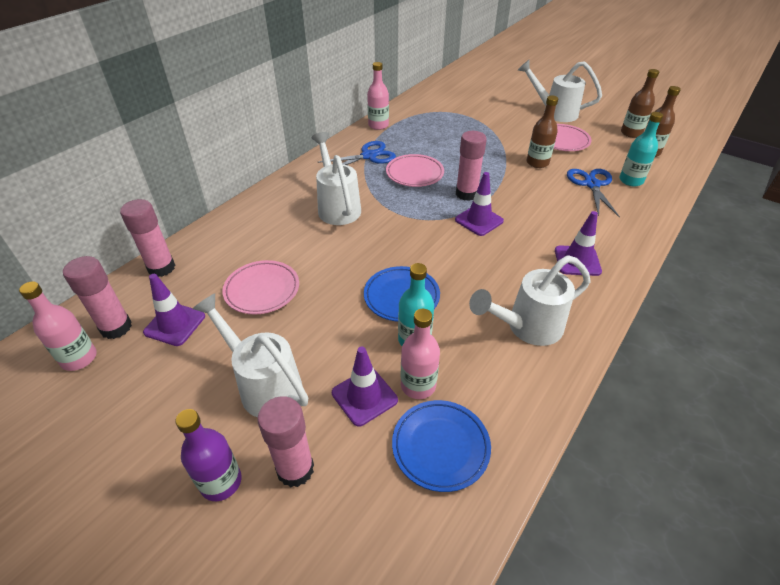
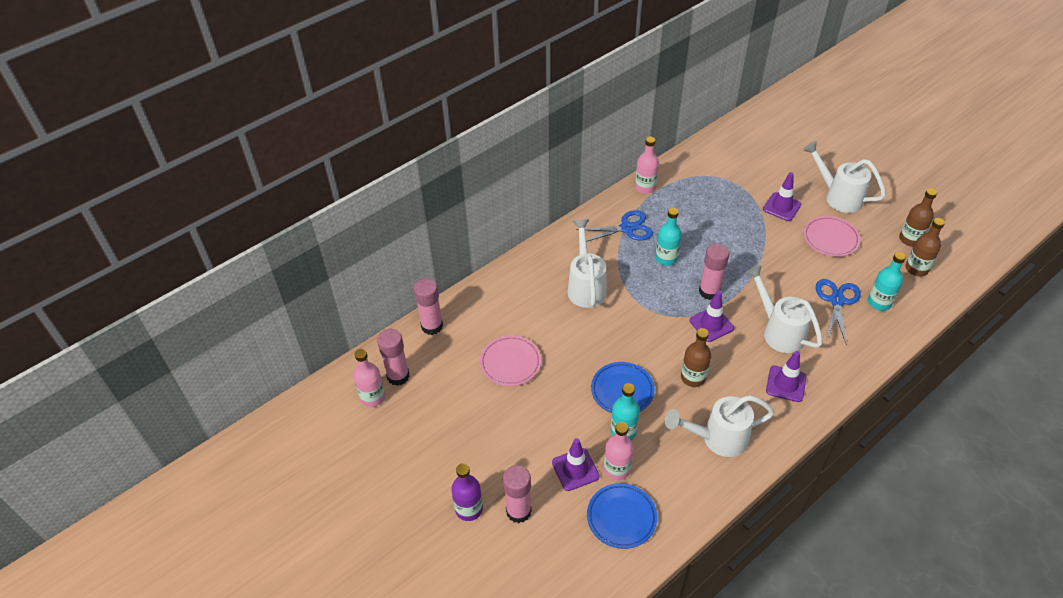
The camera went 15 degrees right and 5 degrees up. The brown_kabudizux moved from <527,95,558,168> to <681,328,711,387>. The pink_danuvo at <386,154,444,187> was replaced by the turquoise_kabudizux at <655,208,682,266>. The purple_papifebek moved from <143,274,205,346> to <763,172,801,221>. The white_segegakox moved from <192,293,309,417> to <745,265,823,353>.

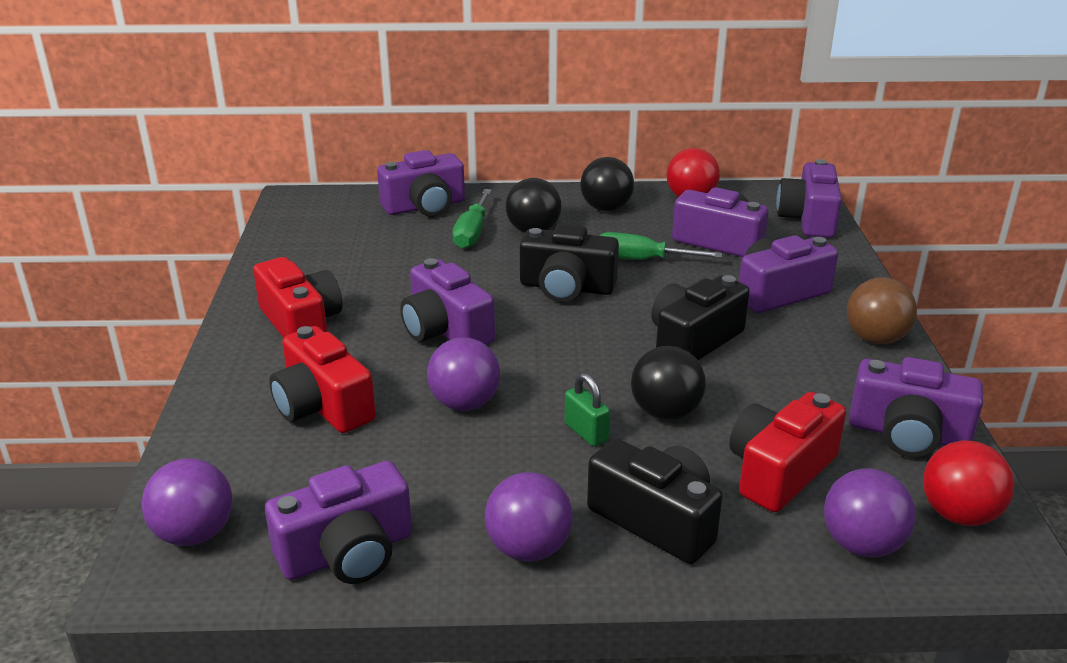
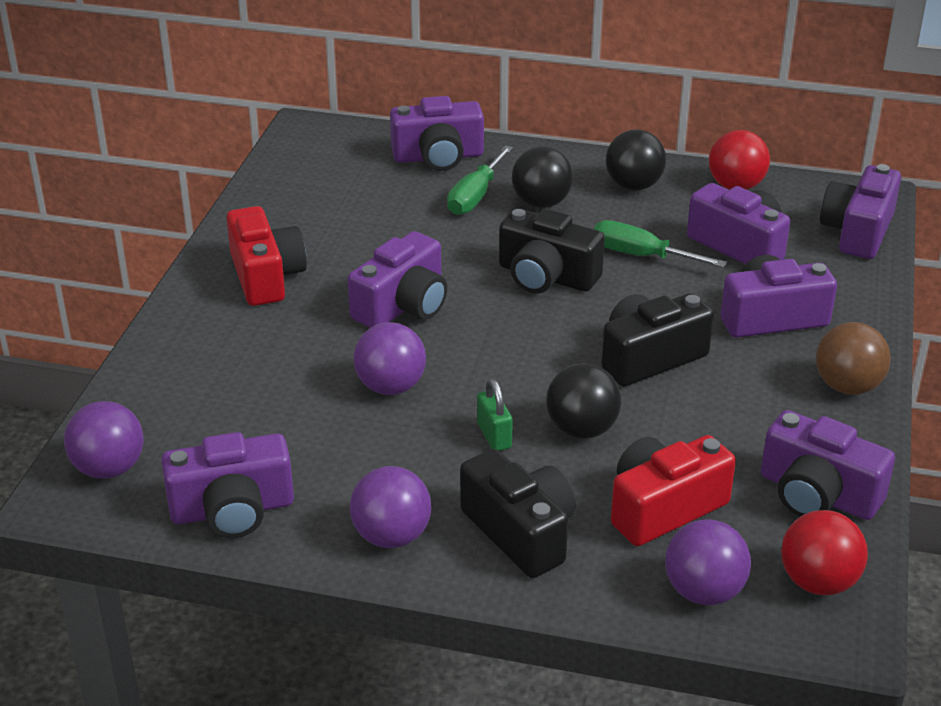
The camera went 15 degrees right and 5 degrees up. The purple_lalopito at <400,258,495,345> turned 120 degrees counterclockwise. The red_lalopito at <269,326,376,433> disappeared.

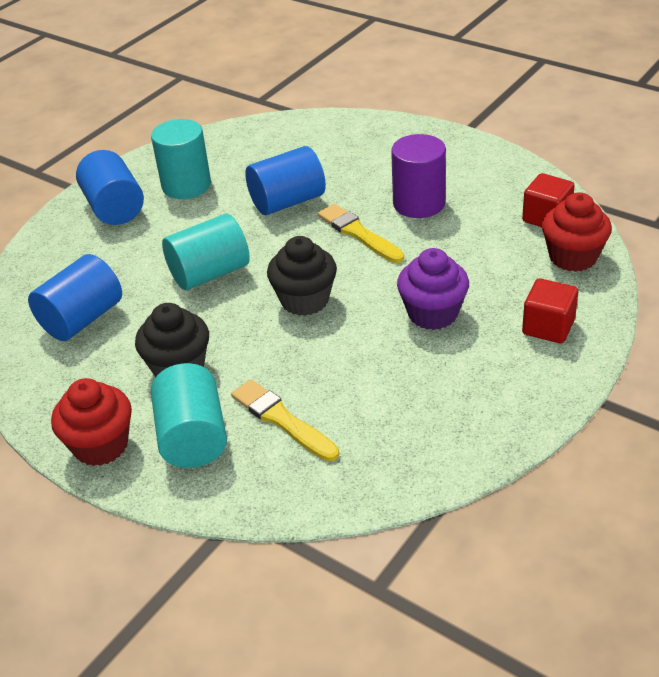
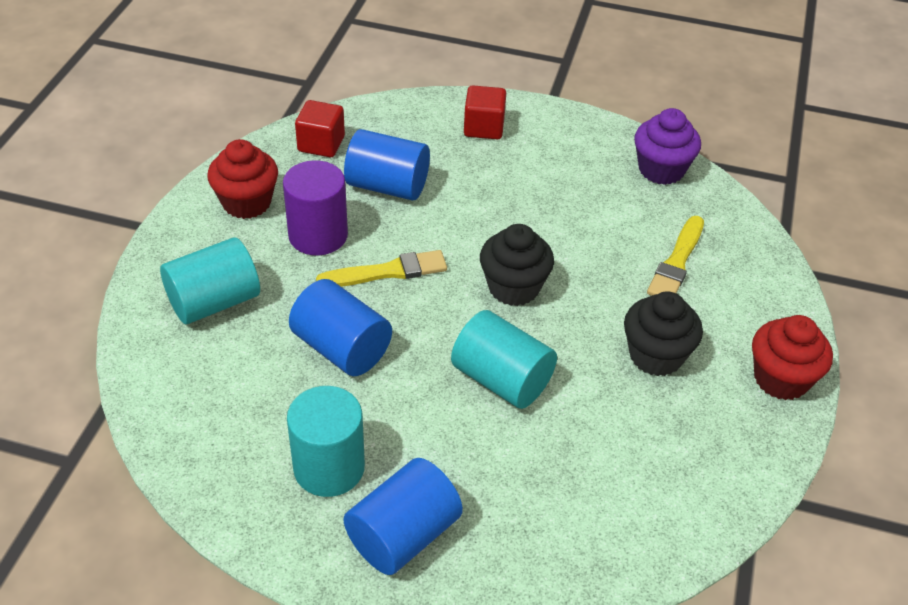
The camera went 115 degrees left and 5 degrees up. The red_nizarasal moved from <542,192,612,272> to <207,139,278,219>. The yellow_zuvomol at <318,204,404,263> turned 135 degrees counterclockwise. The purple_nizarasal moved from <397,248,469,330> to <634,108,701,185>. The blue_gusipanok moved from <28,254,122,341> to <344,129,430,200>. The turquoise_gusipanok moved from <151,363,227,468> to <160,237,260,324>.

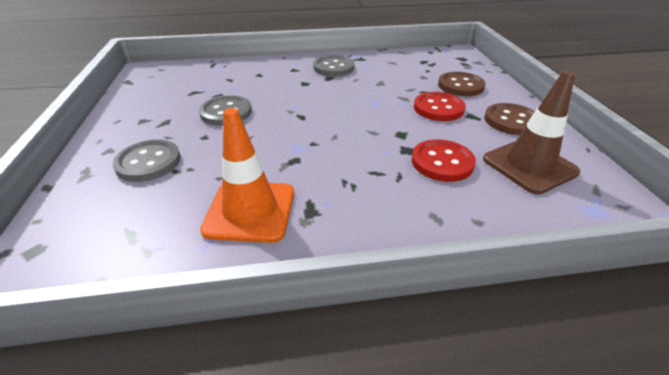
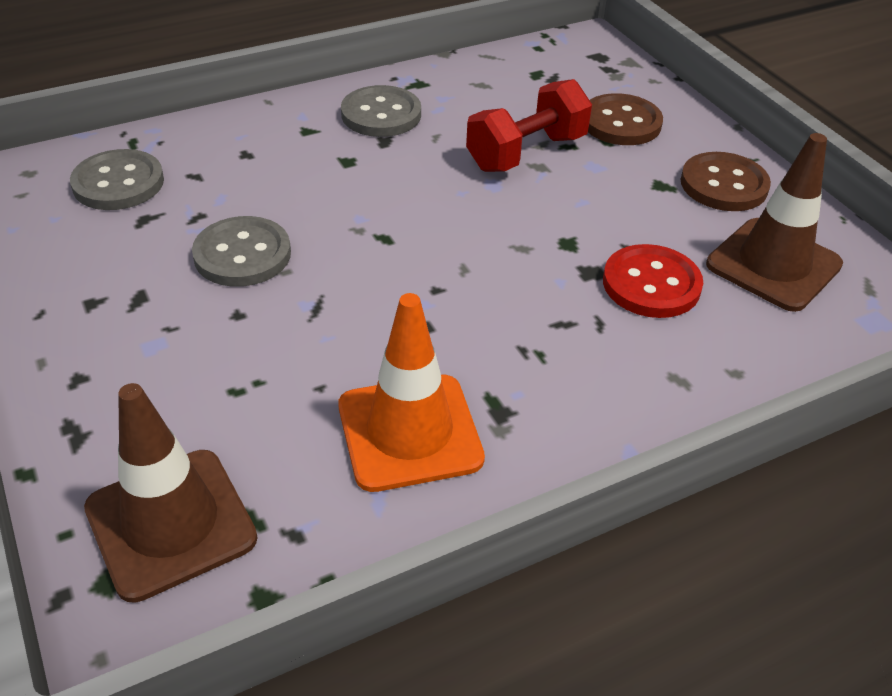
The camera went 20 degrees left and 5 degrees up. The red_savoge at <414,92,466,121> disappeared. The grey_savoge moved from <113,140,181,182> to <70,149,164,210>. The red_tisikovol at <466,79,592,172> appeared. The brown_papifebek at <84,383,258,603> appeared.

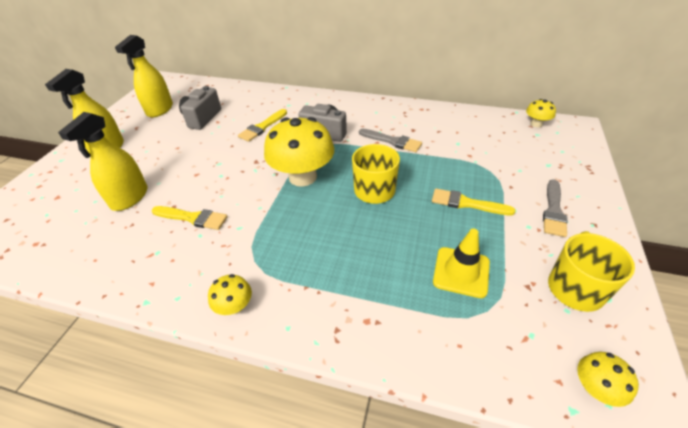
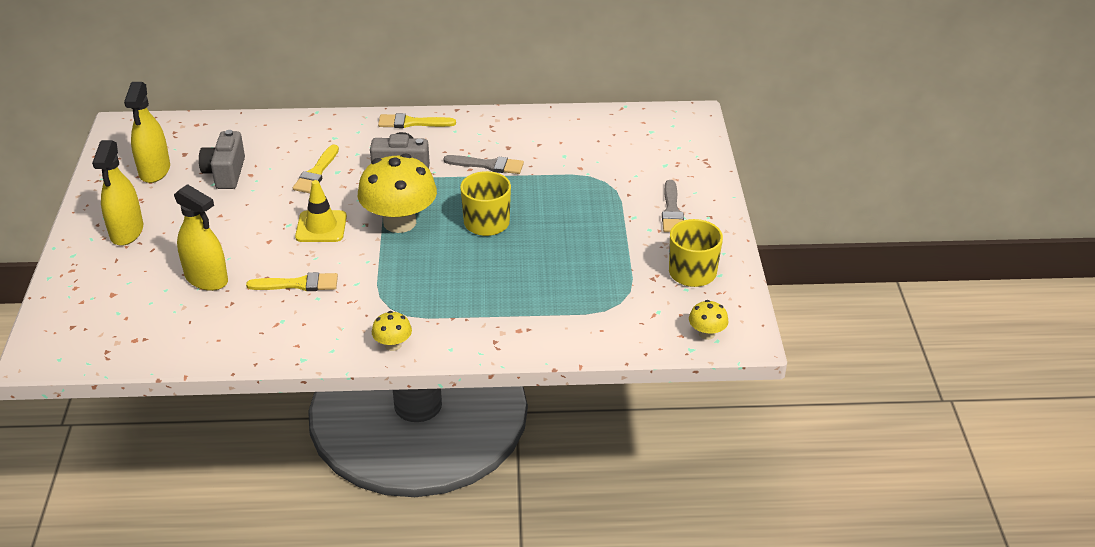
The camera went 20 degrees left and 5 degrees down. The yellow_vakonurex at <526,99,556,127> disappeared. The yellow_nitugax at <58,112,148,211> turned 60 degrees counterclockwise. The yellow_zuvomol moved from <432,188,515,216> to <378,113,456,128>. The yellow_papifebek moved from <433,228,490,298> to <295,180,347,242>.

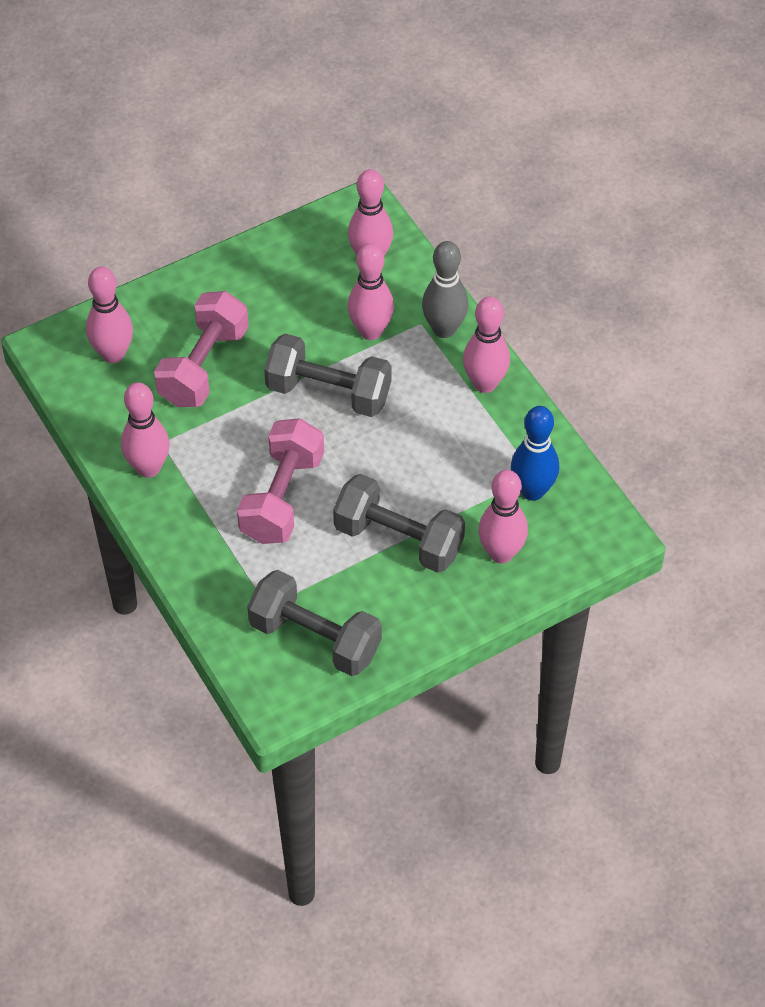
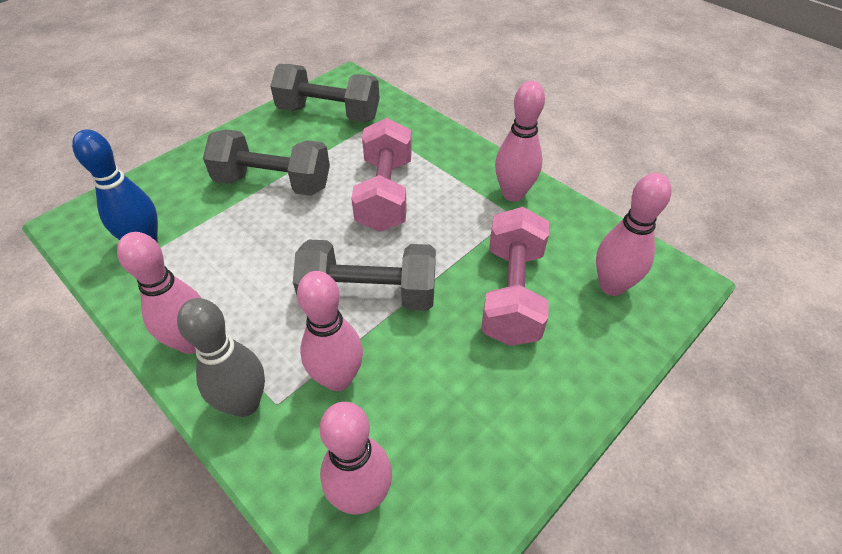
The camera went 165 degrees right and 5 degrees down. The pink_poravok at <478,470,528,564> disappeared.

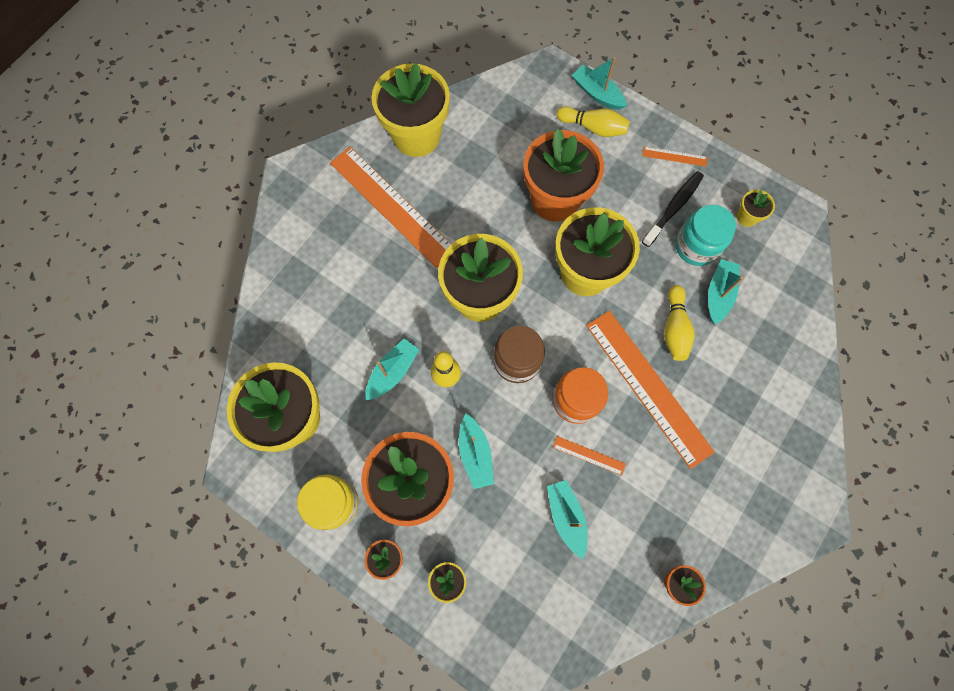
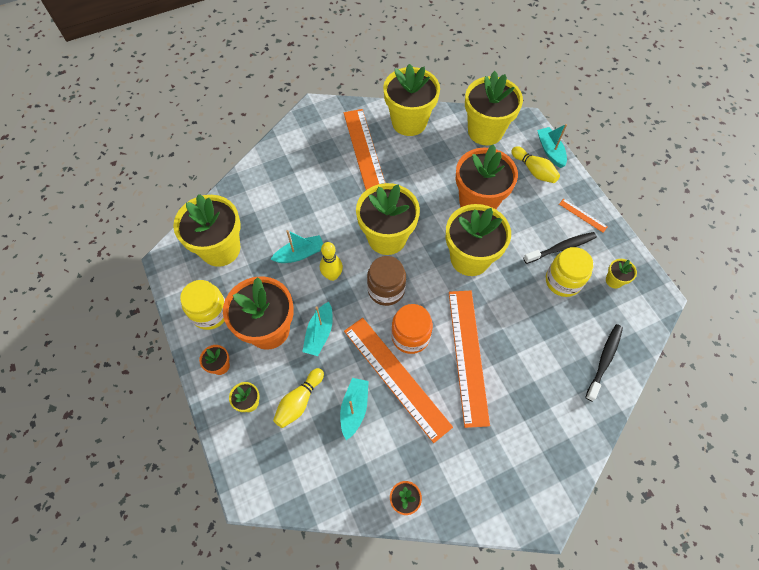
The camera went 30 degrees right and 10 degrees down. The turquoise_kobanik at <675,205,736,266> became the yellow_kobanik at <546,247,594,297>. The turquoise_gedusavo at <708,259,743,324> disappeared. The yellow_poravok moved from <664,285,695,361> to <273,368,324,428>. The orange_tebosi at <553,436,626,475> changed to 2.43 times the size. The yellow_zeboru at <465,71,523,145> appeared. The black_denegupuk at <585,324,623,401> appeared.

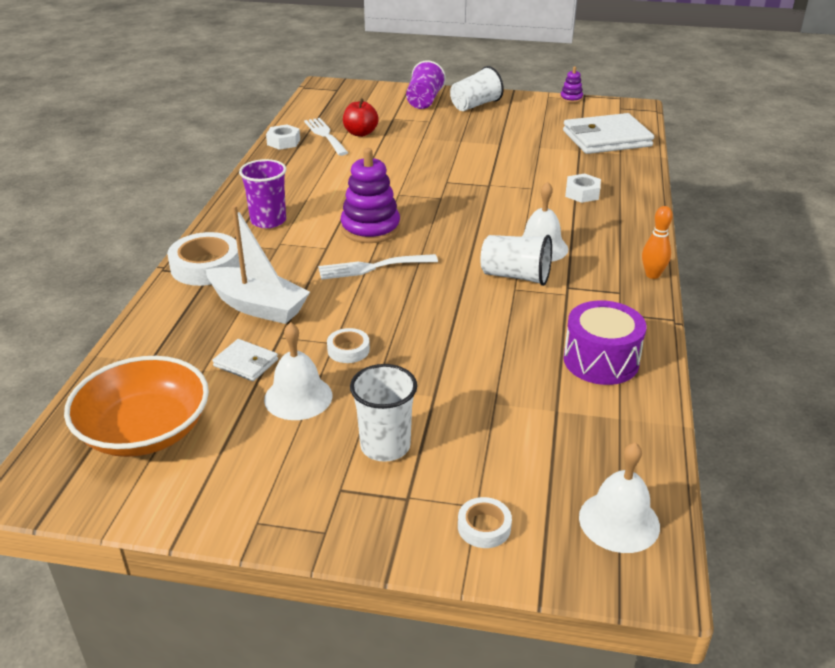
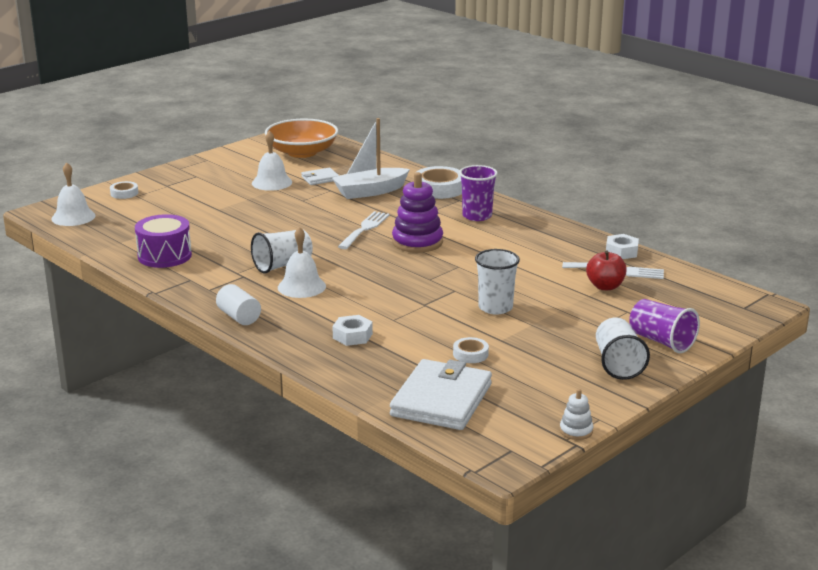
The camera went 125 degrees right and 10 degrees down. The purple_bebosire at <560,66,583,103> became the white_bebosire at <560,389,593,440>. The orange_poravok at <642,206,673,279> disappeared. The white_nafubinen moved from <327,328,370,363> to <453,337,489,363>. The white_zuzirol moved from <350,364,417,462> to <475,249,520,314>. The white_gusipanok at <216,284,261,325> appeared.

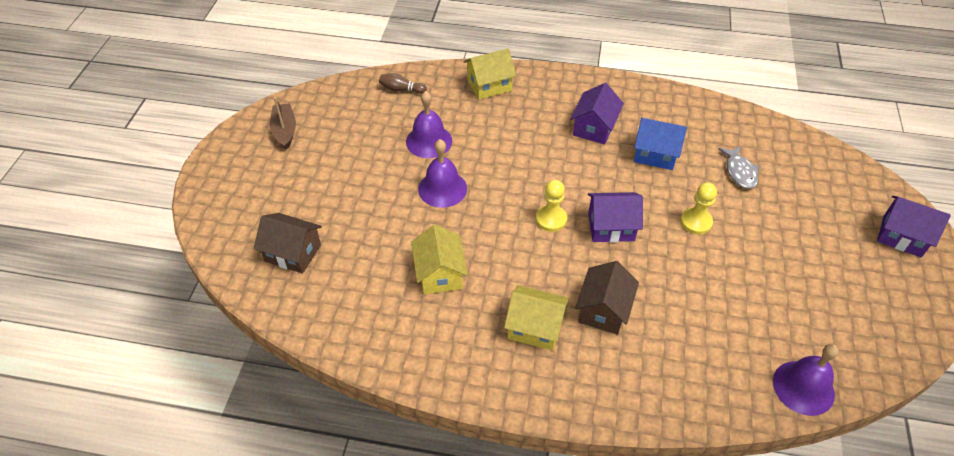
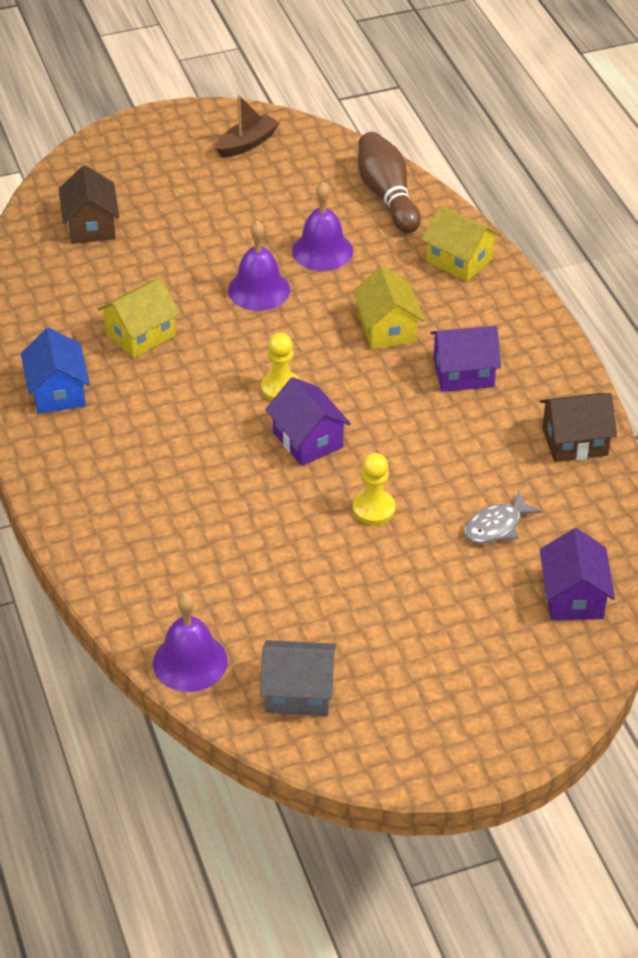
The camera went 60 degrees right and 5 degrees down. The brown_poravok at <379,73,427,94> changed to 1.97 times the size. The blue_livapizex moved from <634,118,687,170> to <21,328,90,414>. The purple_livapizex moved from <877,196,951,258> to <540,528,615,620>. The brown_livapizex moved from <575,261,639,335> to <540,393,617,462>. The yellow_livapizex moved from <504,285,569,351> to <353,266,424,349>. The grey_livapizex at <260,640,336,716> appeared.

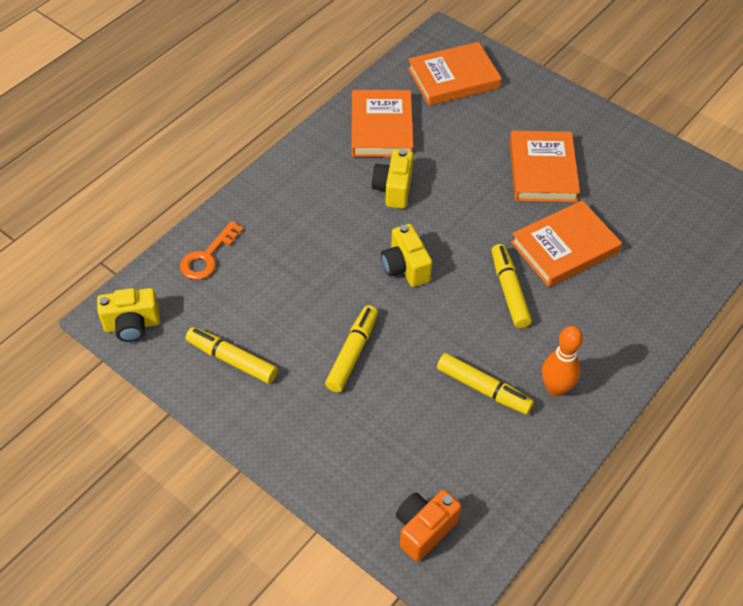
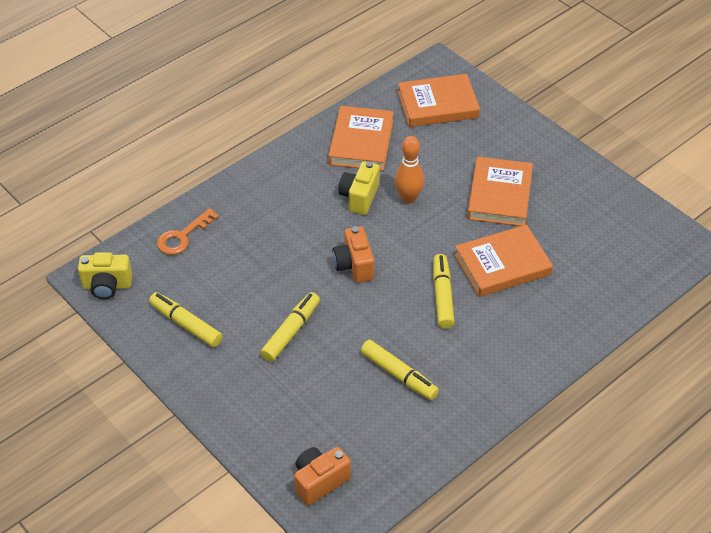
The camera went 10 degrees right and 5 degrees down. The yellow_lalopito at <381,224,432,287> became the orange_lalopito at <332,226,374,283>. The orange_poravok moved from <542,326,583,396> to <395,136,424,204>.

